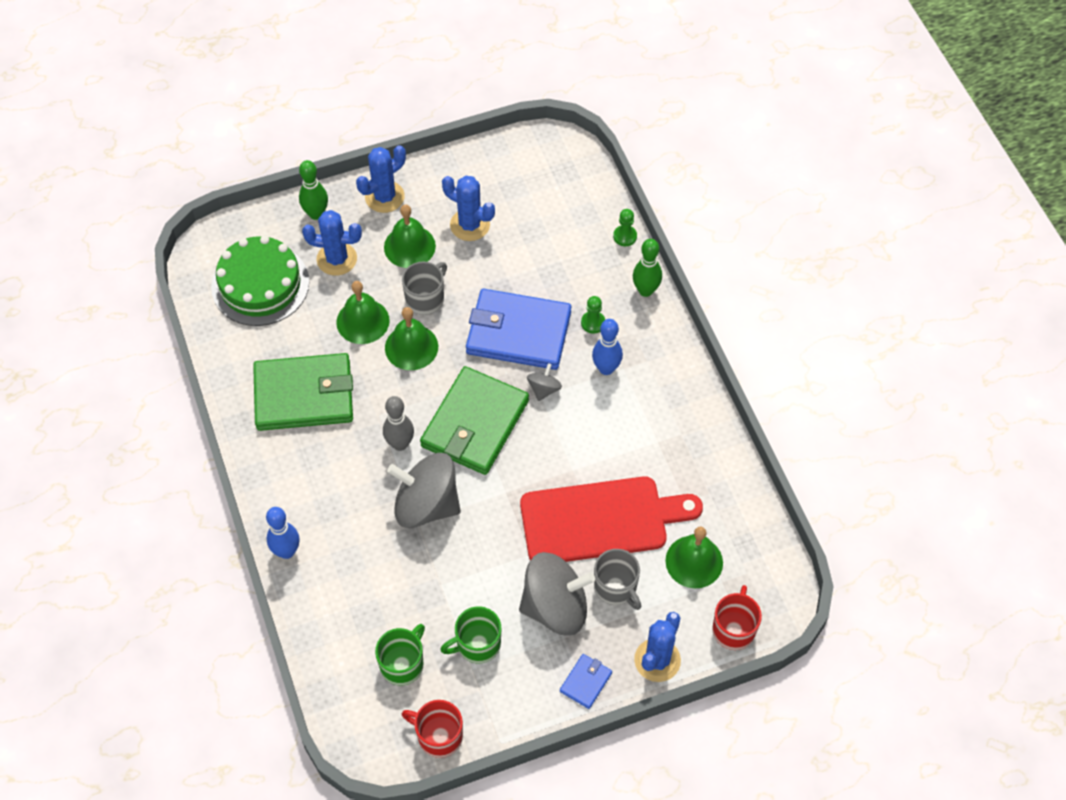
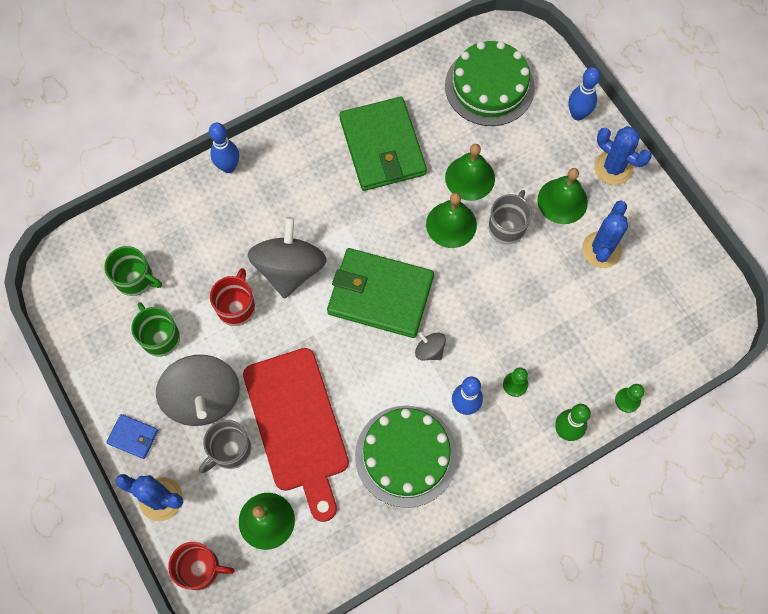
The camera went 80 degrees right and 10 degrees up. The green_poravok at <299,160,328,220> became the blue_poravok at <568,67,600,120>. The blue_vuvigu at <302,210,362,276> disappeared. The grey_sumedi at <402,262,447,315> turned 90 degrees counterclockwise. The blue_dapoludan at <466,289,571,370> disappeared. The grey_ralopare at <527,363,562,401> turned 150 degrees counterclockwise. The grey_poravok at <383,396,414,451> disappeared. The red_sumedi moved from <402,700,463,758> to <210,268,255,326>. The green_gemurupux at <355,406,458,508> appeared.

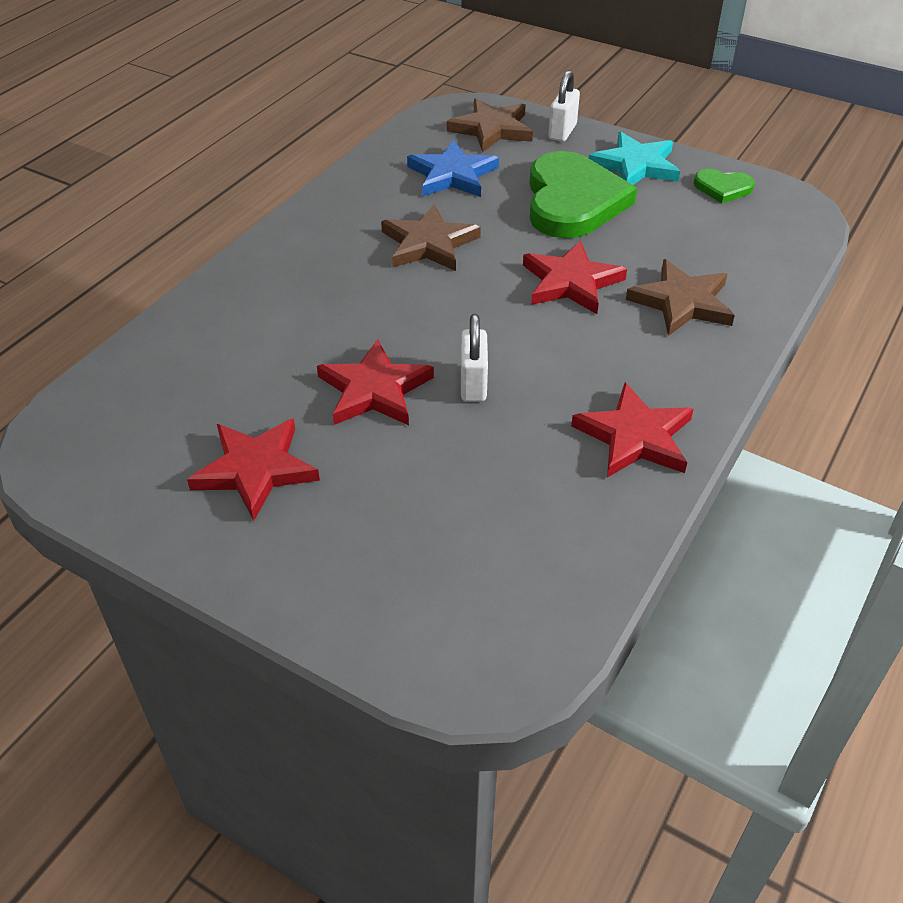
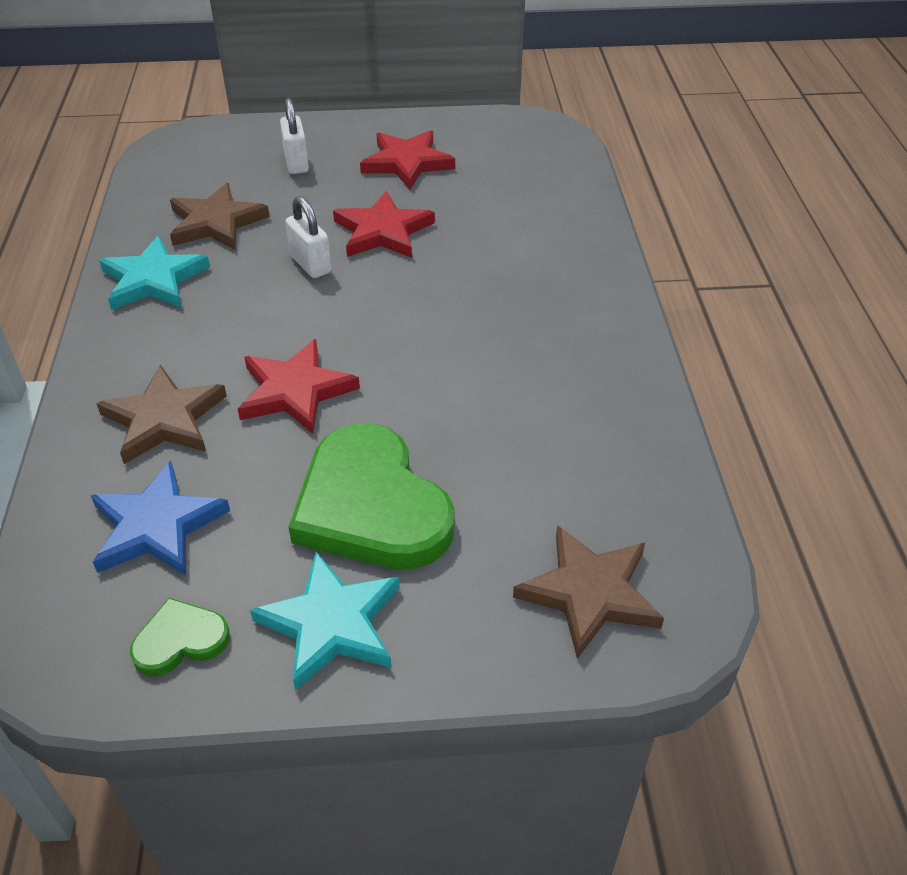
The camera went 145 degrees right and 0 degrees up. The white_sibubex moved from <548,70,580,142> to <280,98,309,174>. The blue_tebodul moved from <407,140,499,197> to <90,461,230,576>. The brown_tebodul moved from <381,204,481,271> to <170,183,270,250>. The red_tebodul at <571,383,693,477> became the turquoise_tebodul at <99,236,210,310>.

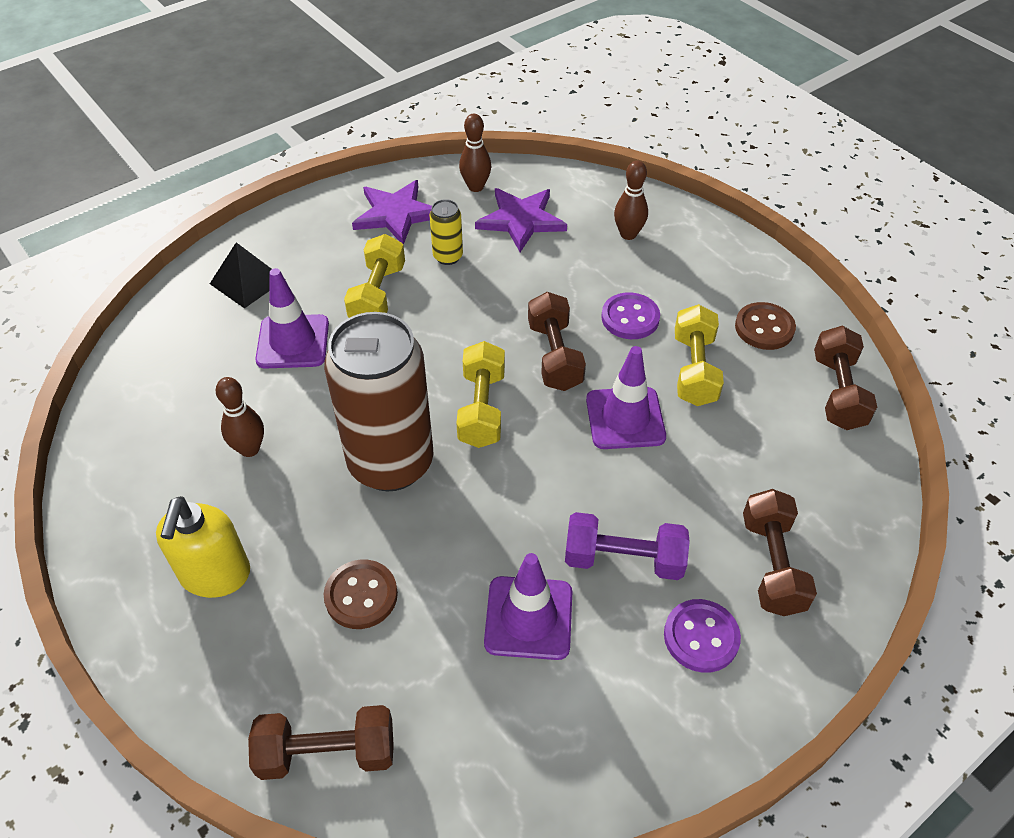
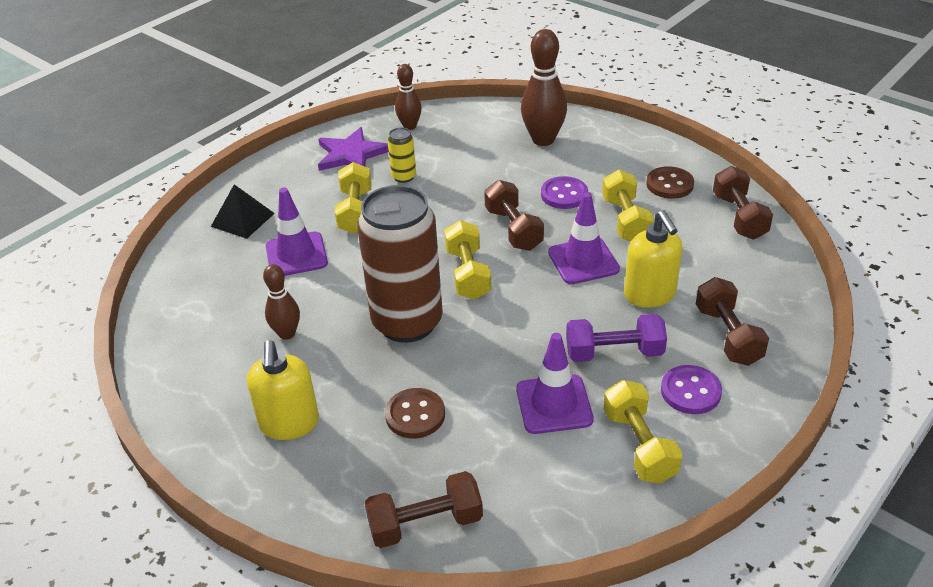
The camera went 10 degrees left and 10 degrees down. The brown_poravok at <614,161,648,240> changed to 1.68 times the size. The purple_tebodul at <475,188,567,252> disappeared. The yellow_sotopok at <624,211,683,308> appeared. The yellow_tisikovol at <604,380,683,483> appeared.

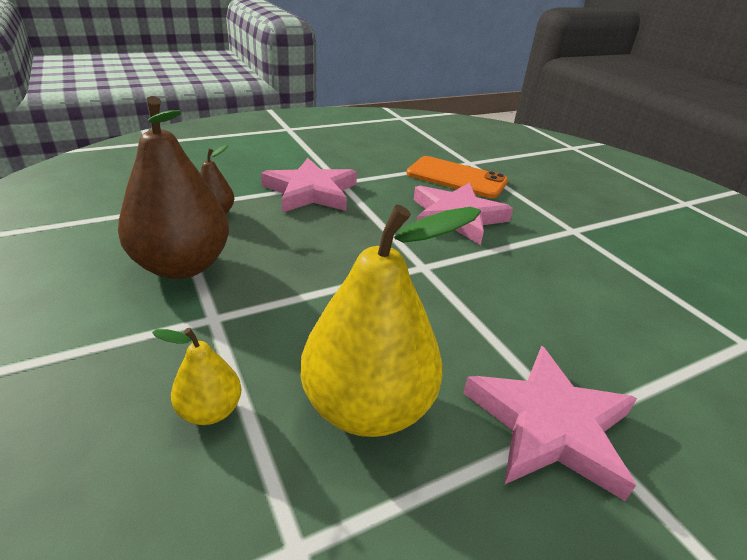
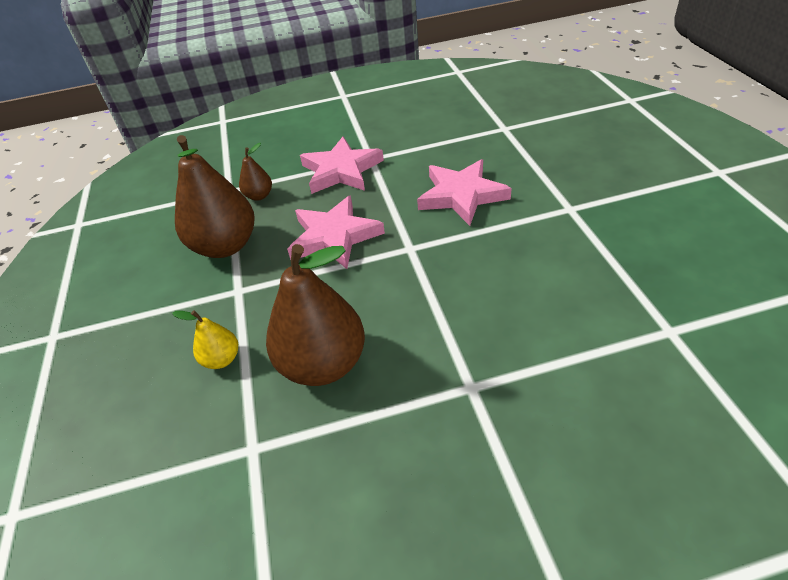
The camera went 20 degrees right and 10 degrees up. The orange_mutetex at <406,156,508,198> disappeared. The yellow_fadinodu at <301,205,481,437> became the brown_fadinodu at <266,244,365,386>. The pink_tebodul moved from <463,346,637,501> to <287,195,385,269>.

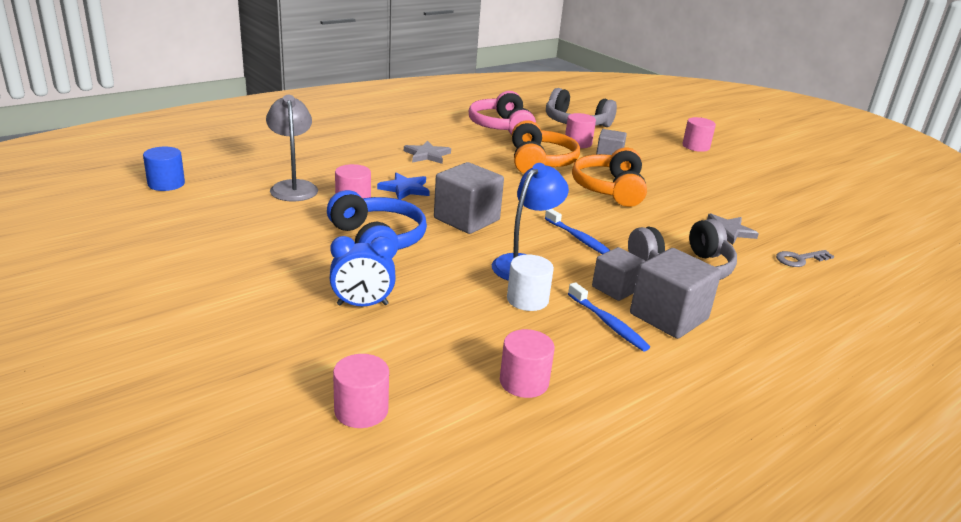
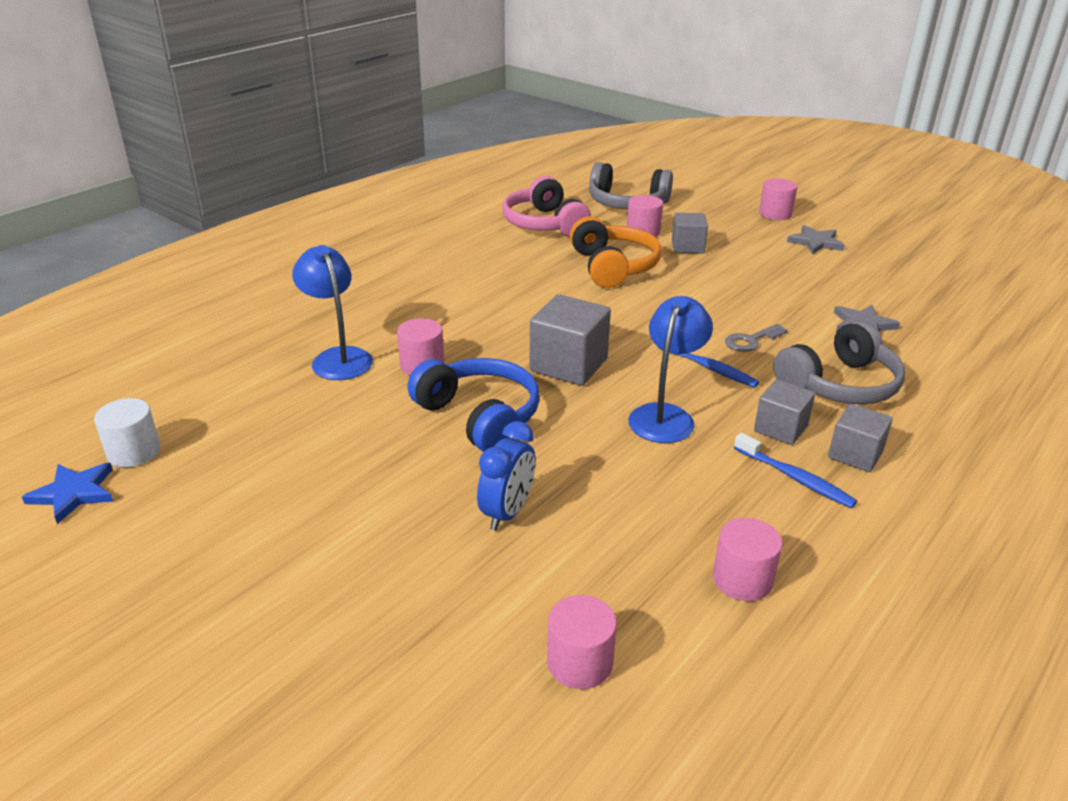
The camera went 10 degrees left and 5 degrees up. The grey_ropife at <266,95,318,201> became the blue_ropife at <292,245,373,380>. The grey_tebodul moved from <404,140,451,164> to <787,225,845,254>. The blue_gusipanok at <143,147,185,191> disappeared. The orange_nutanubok at <572,148,647,207> disappeared. The blue_tebodul moved from <377,173,430,200> to <22,463,113,524>. The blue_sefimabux at <329,236,396,306> turned 45 degrees counterclockwise. The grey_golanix at <630,248,721,339> changed to 0.63 times the size. The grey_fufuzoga moved from <776,250,834,267> to <725,324,788,352>. The white_gusipanok moved from <507,255,554,311> to <94,398,160,467>.

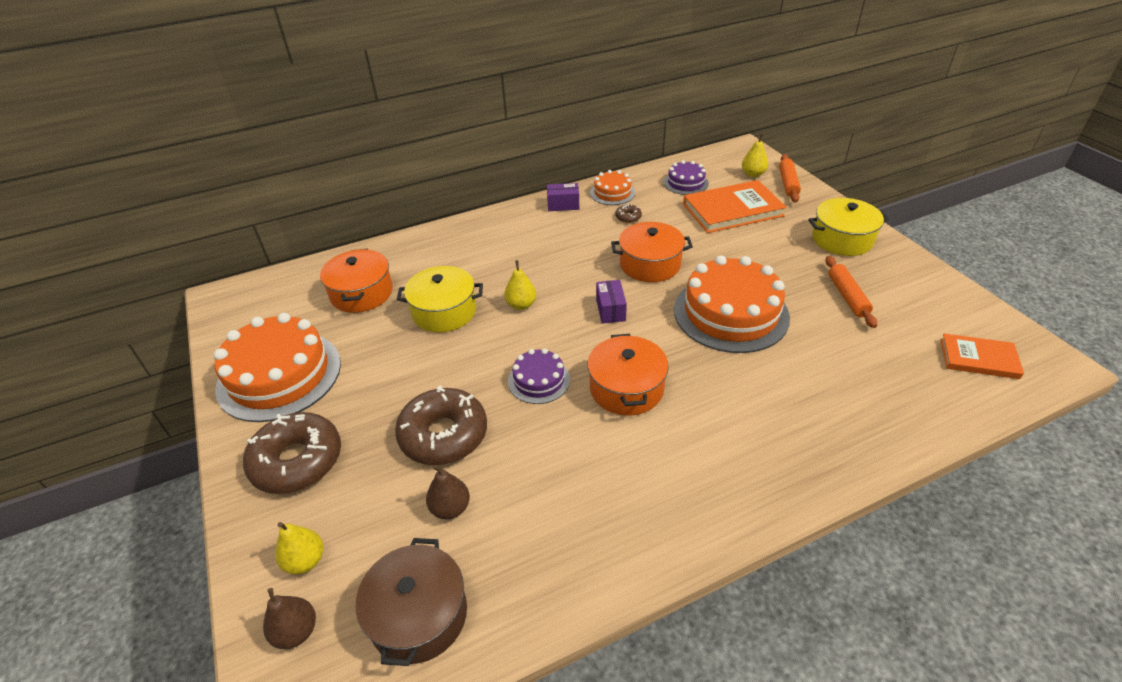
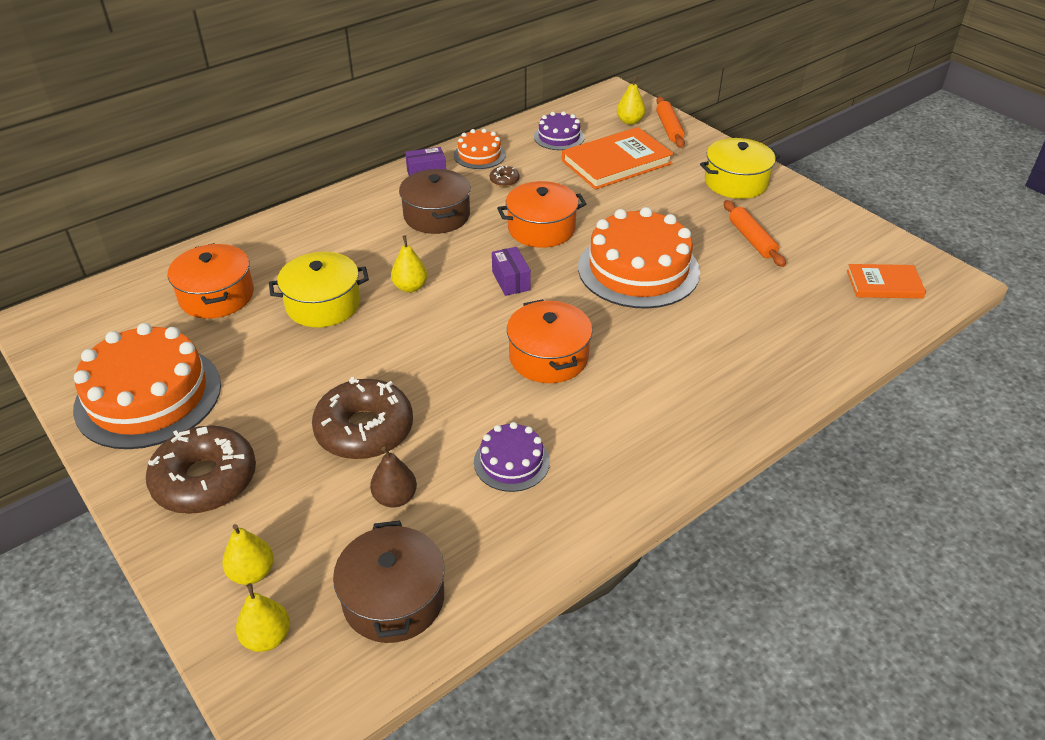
The camera went 15 degrees left and 0 degrees up. The purple_gemurupux moved from <508,348,570,404> to <474,422,550,492>. The brown_fadinodu at <263,588,316,649> became the yellow_fadinodu at <236,583,290,652>. The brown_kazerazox at <399,169,471,234> appeared.

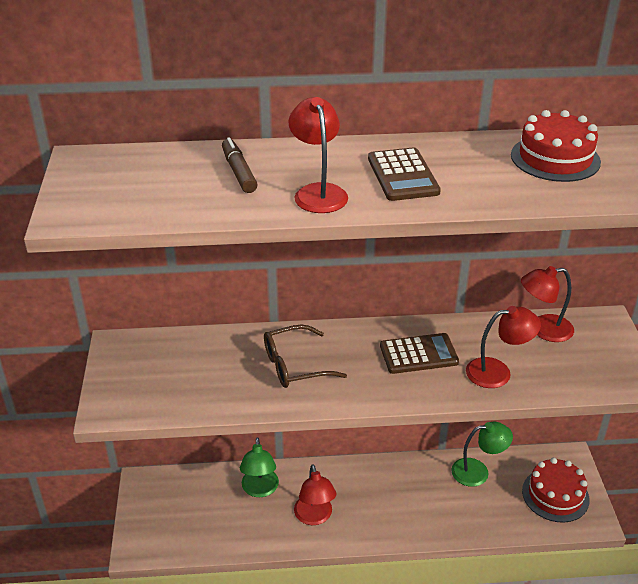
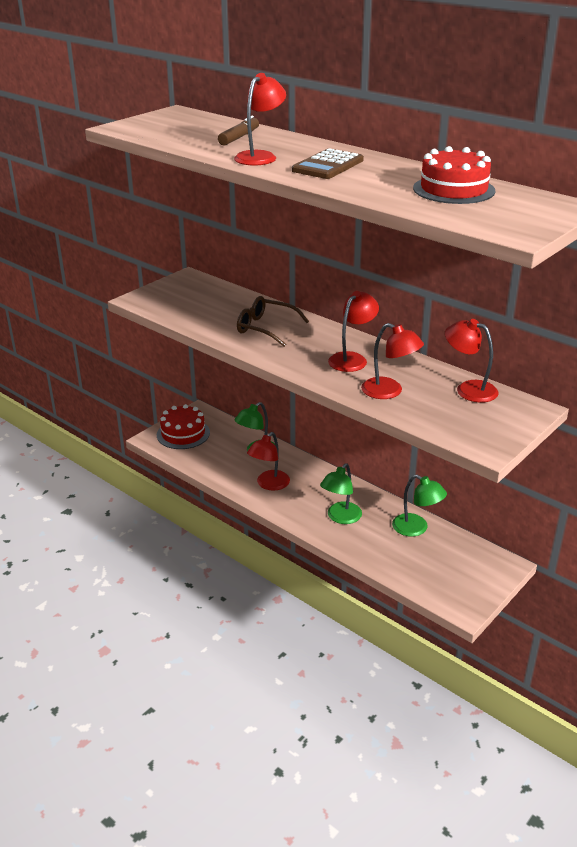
The camera went 45 degrees right and 5 degrees down. The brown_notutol at <380,333,459,374> was replaced by the red_ropife at <328,291,379,372>. The red_gemurupux moved from <522,458,590,523> to <157,404,210,449>. The green_ropife at <320,464,362,524> appeared.

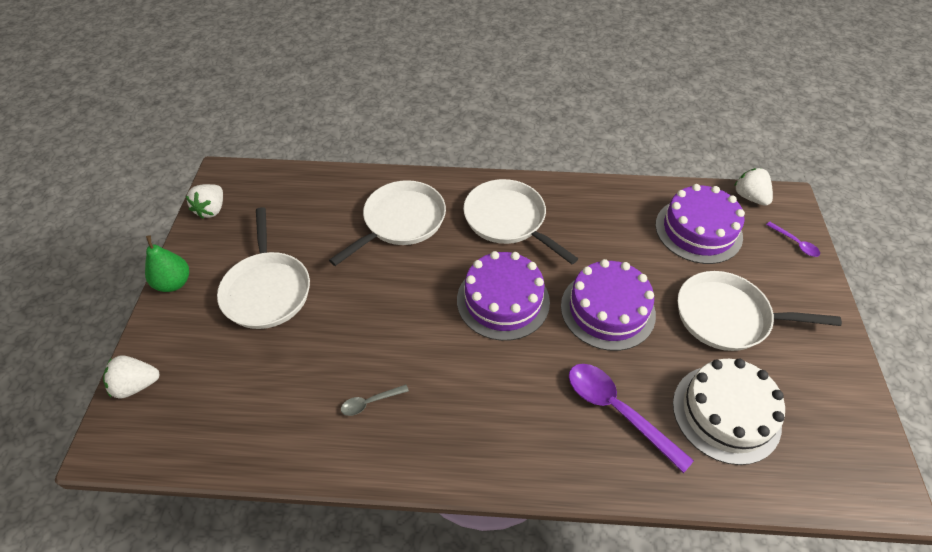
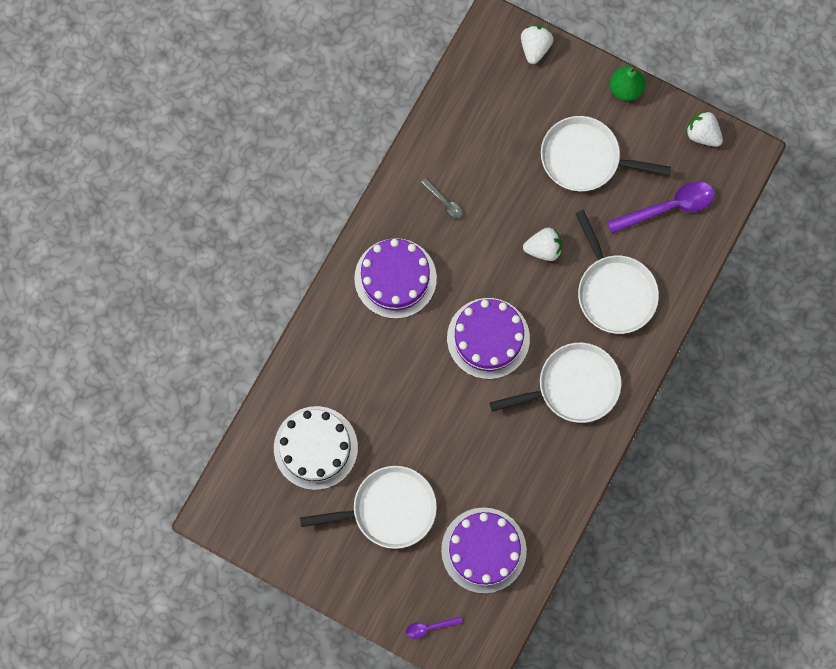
The camera went 115 degrees right and 25 degrees up. The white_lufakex moved from <734,168,773,206> to <523,227,562,261>. The purple_gemurupux moved from <561,259,656,351> to <354,238,437,319>. The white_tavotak at <678,271,842,351> turned 45 degrees clockwise. The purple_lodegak moved from <569,364,694,473> to <607,182,715,233>. The grey_lodegak at <341,384,409,416> turned 135 degrees clockwise.

